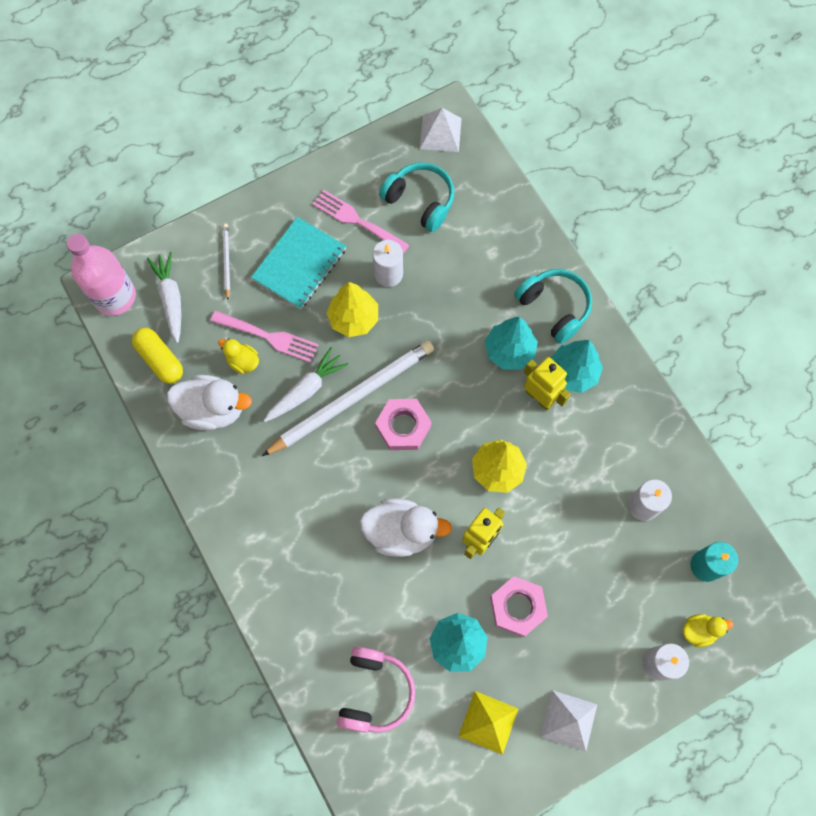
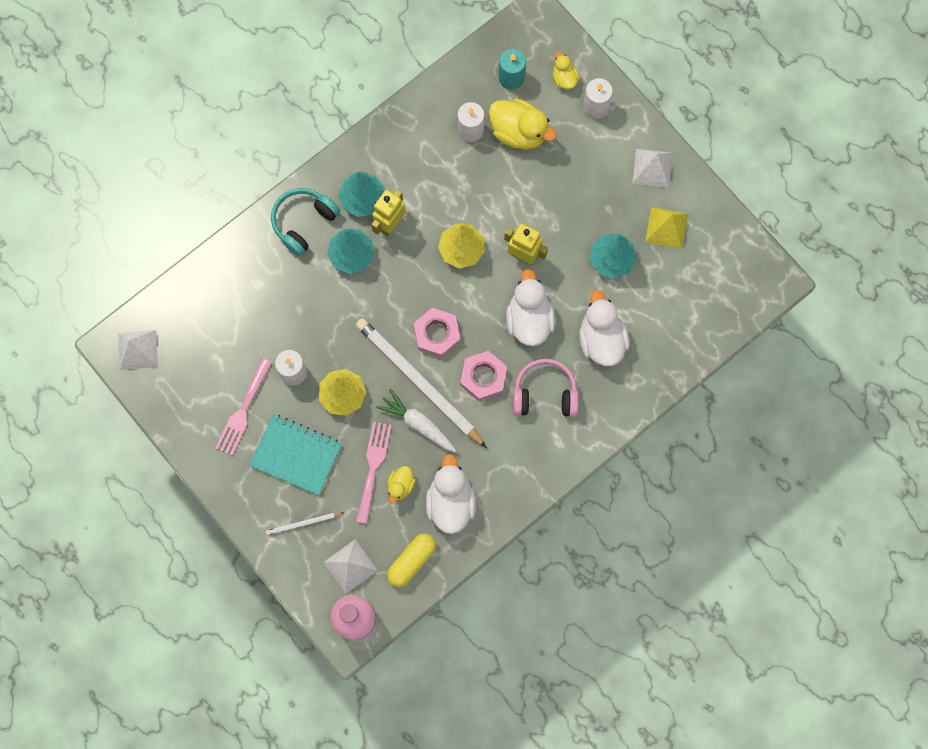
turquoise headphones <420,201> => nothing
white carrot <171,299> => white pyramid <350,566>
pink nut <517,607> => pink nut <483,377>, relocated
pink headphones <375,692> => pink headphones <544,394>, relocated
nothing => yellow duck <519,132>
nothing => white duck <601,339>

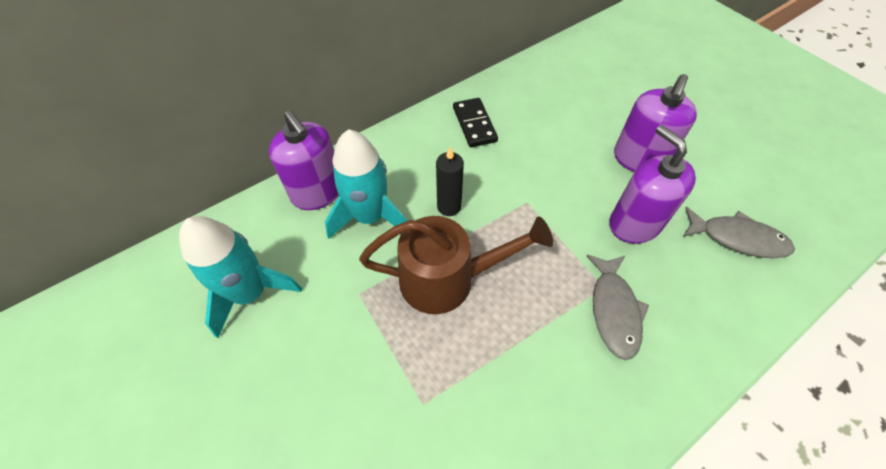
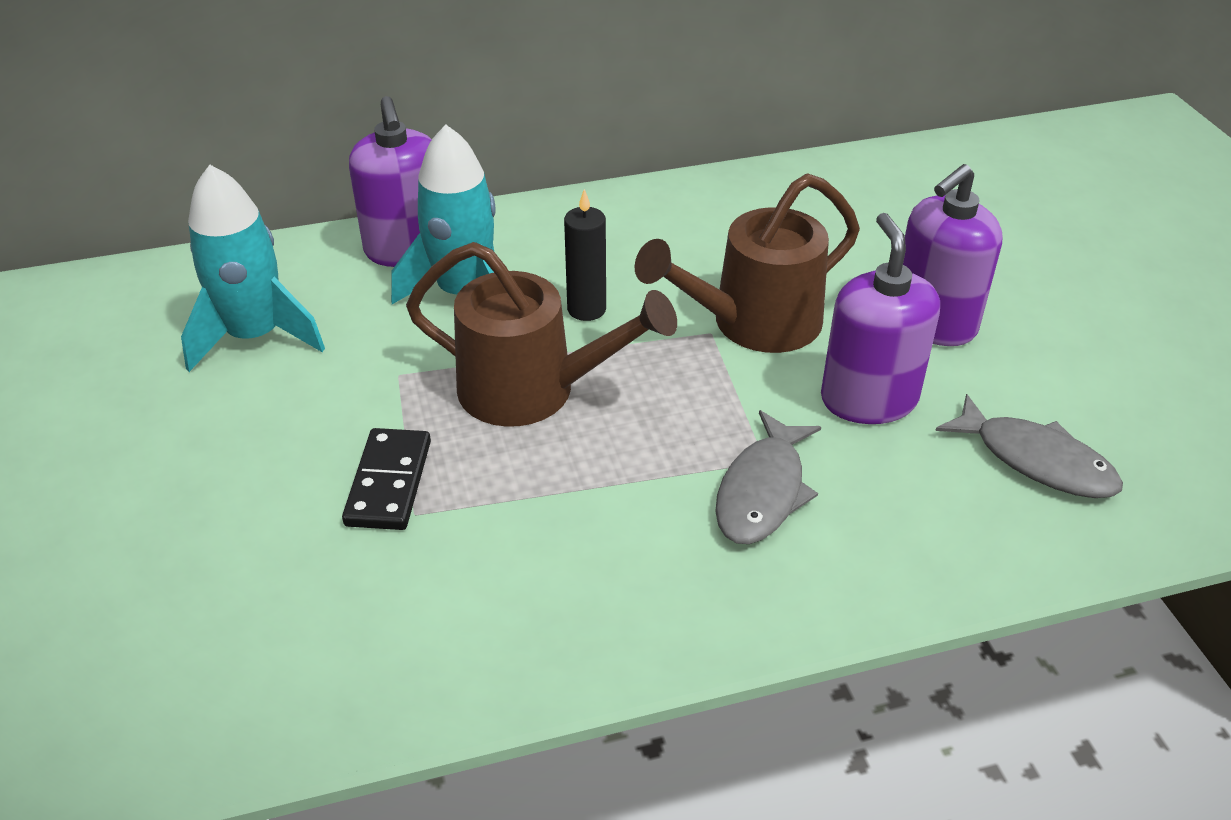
black domino <474,124> => black domino <388,483>, relocated
nothing => brown watering can <752,324>

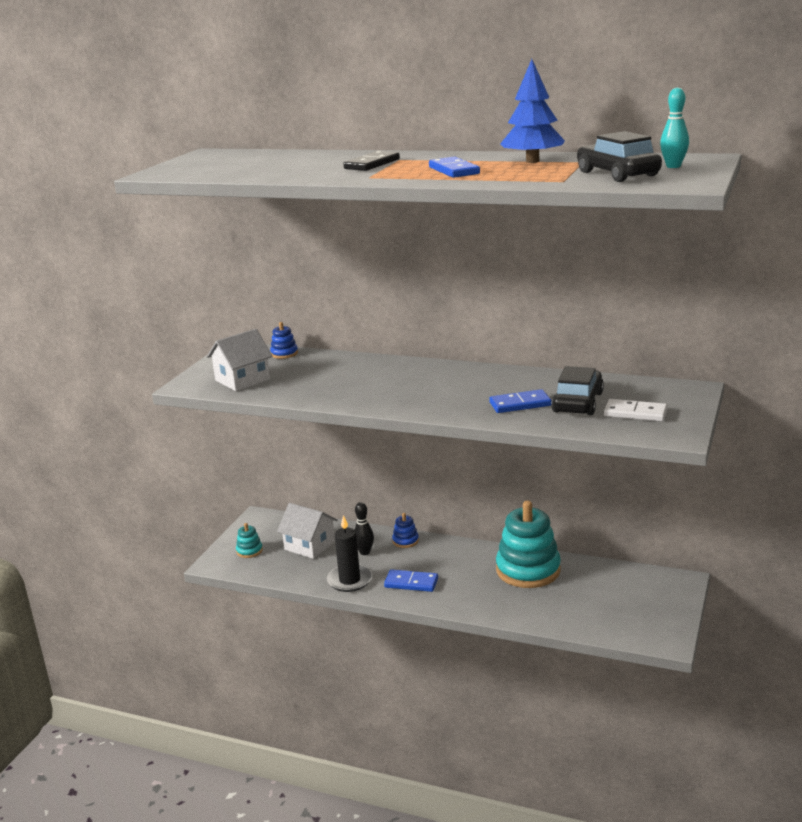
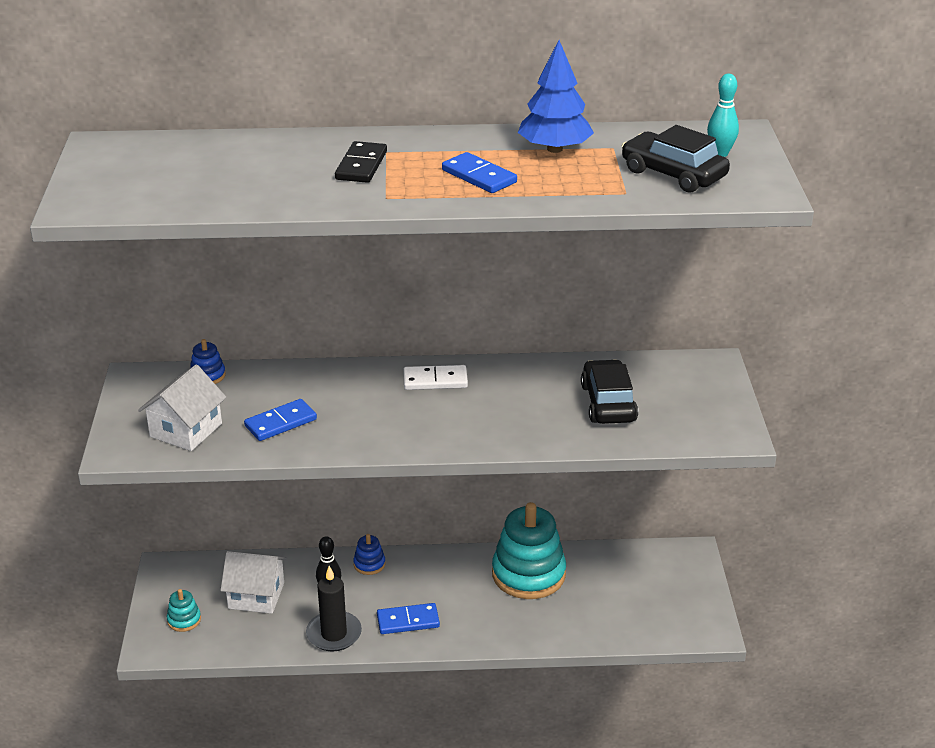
blue domino <520,404> => blue domino <281,423>, relocated
white domino <635,413> => white domino <435,380>, relocated

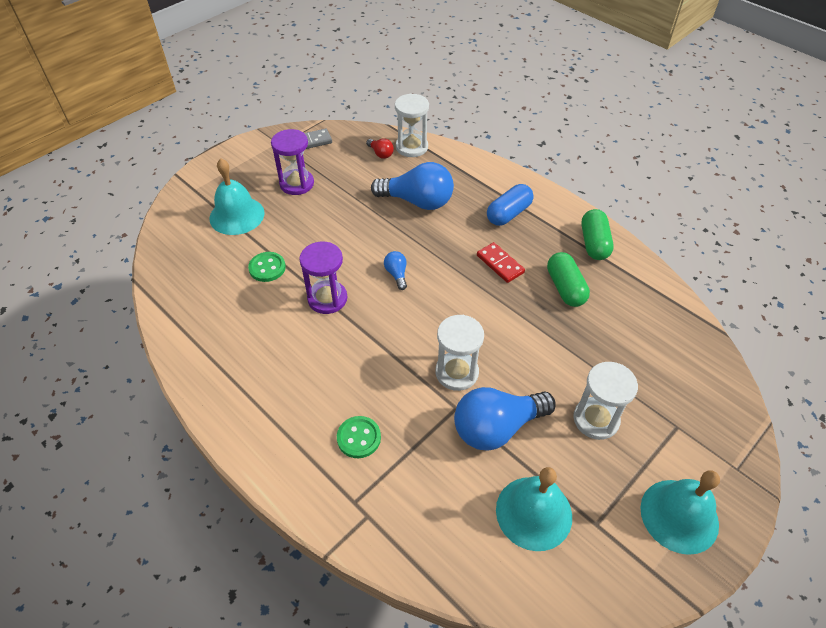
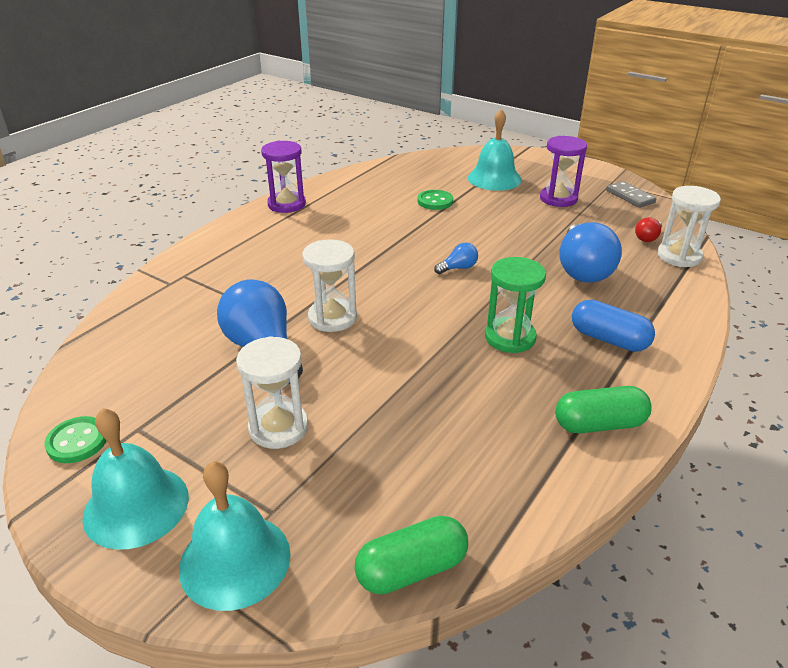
purple hourglass <327,298> => purple hourglass <286,204>, relocated
red domino <500,264> => green hourglass <510,337>
green capsule <565,288> => green capsule <411,569>, relocated
green button <359,438> => green button <77,441>, relocated
turquoise bell <534,513> => turquoise bell <235,560>, relocated

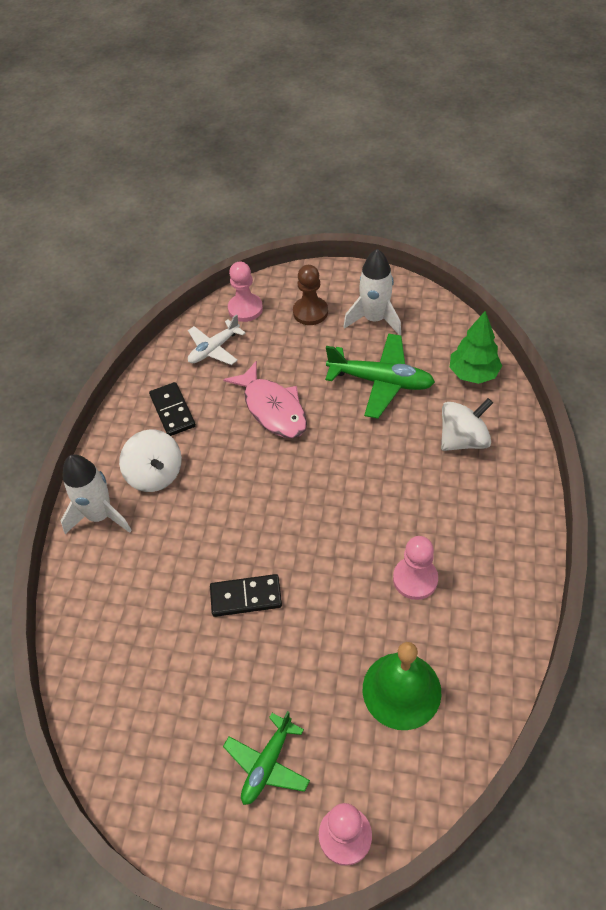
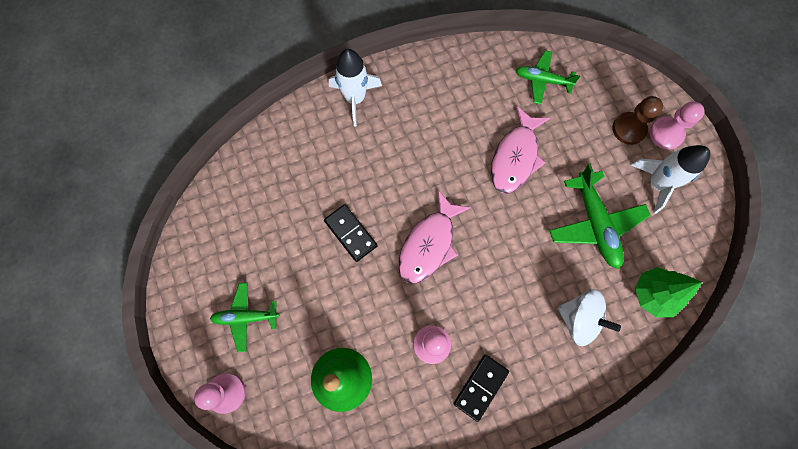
pink pawn <245,309> => pink pawn <666,134>, relocated
white plane <214,349> => green plane <542,80>
black domino <173,411> => black domino <481,387>, relocated
white spinning top <155,474> => nothing
nothing => pink fish <429,244>

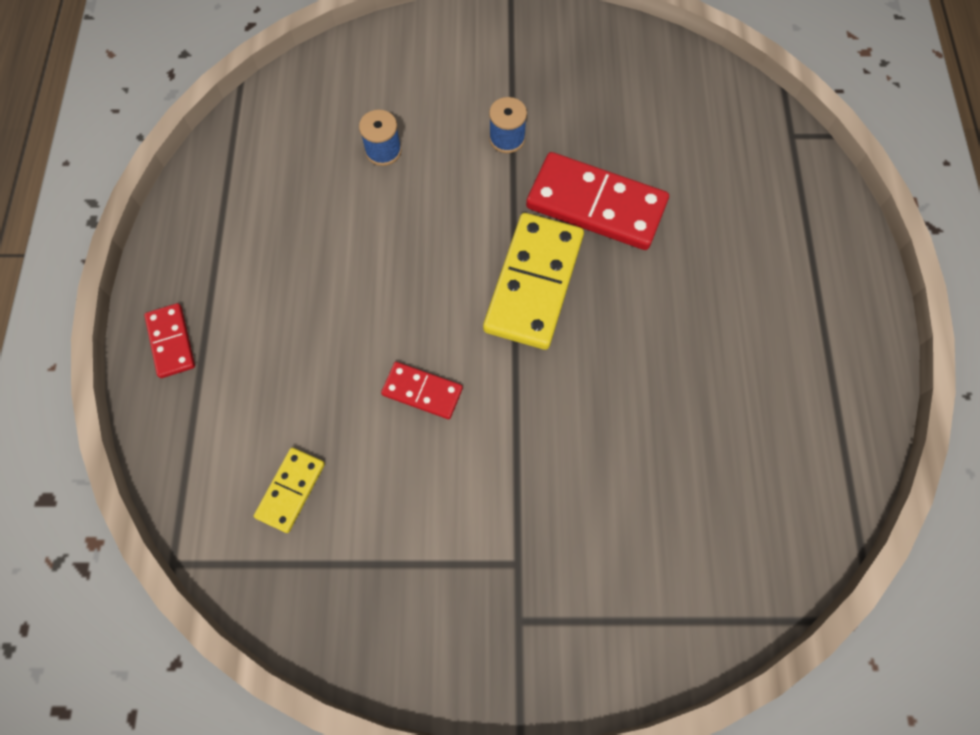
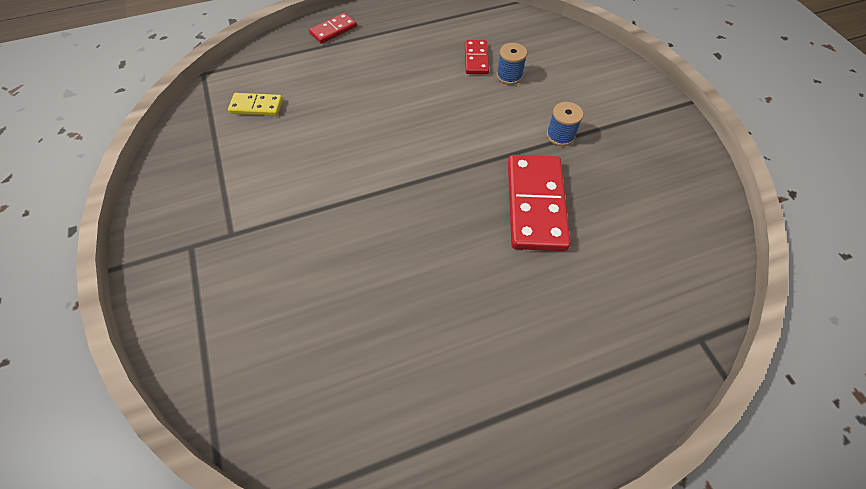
yellow domino <533,283> => nothing
red domino <422,392> => red domino <476,59>, relocated

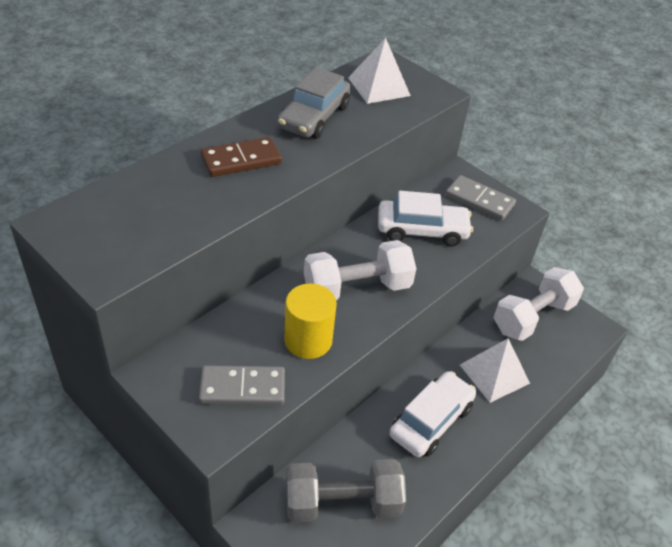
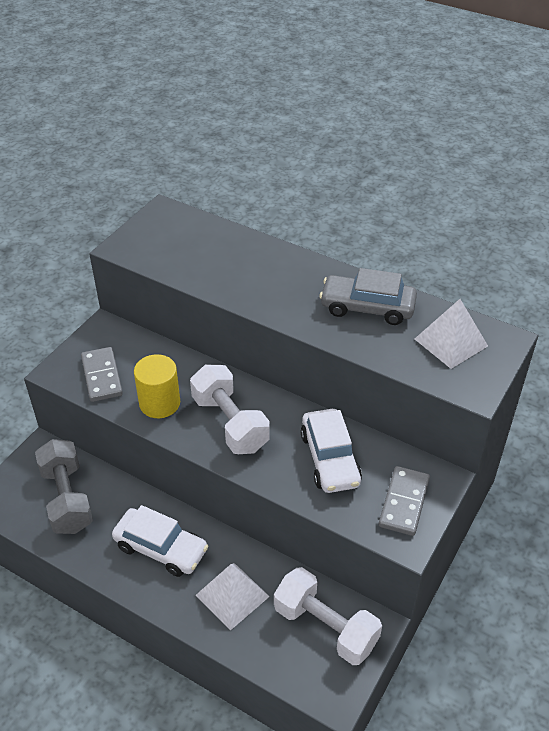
brown domino <241,160> => nothing

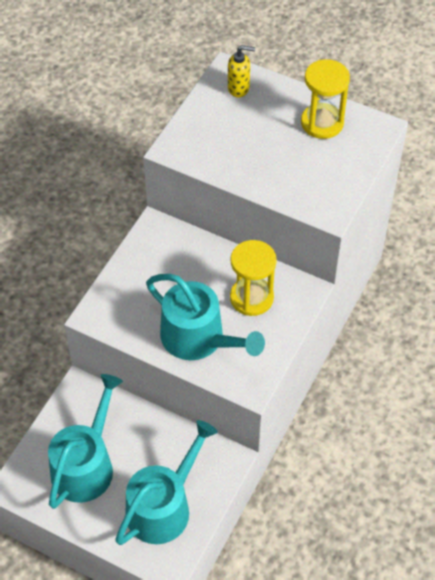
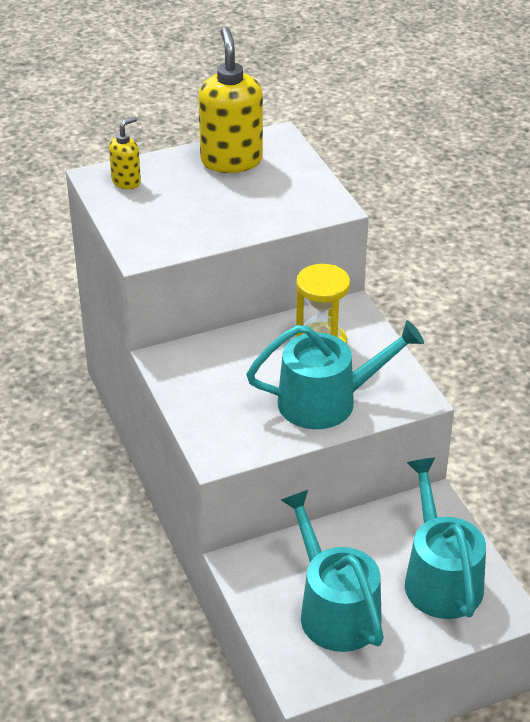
yellow hourglass <322,123> => yellow soap dispenser <231,160>

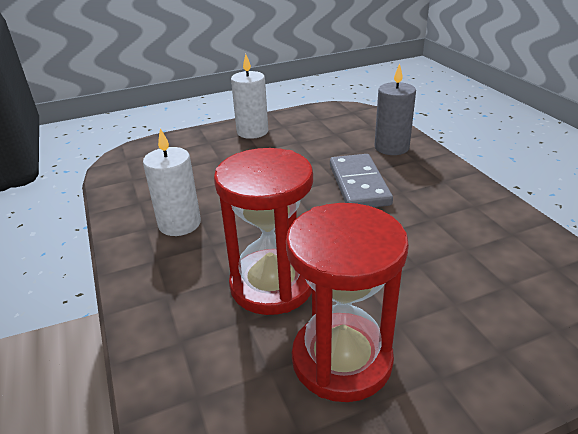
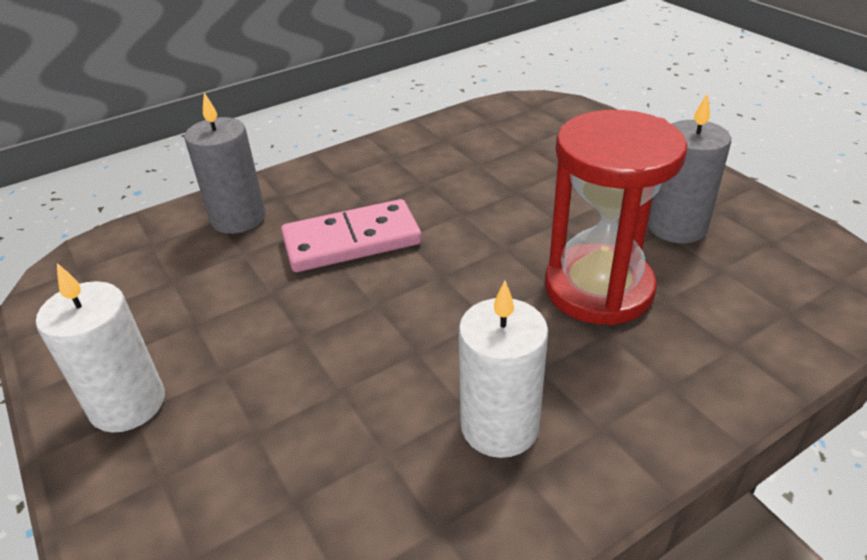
grey domino <358,184> => pink domino <352,241>
red hourglass <341,359> => grey candle <676,227>

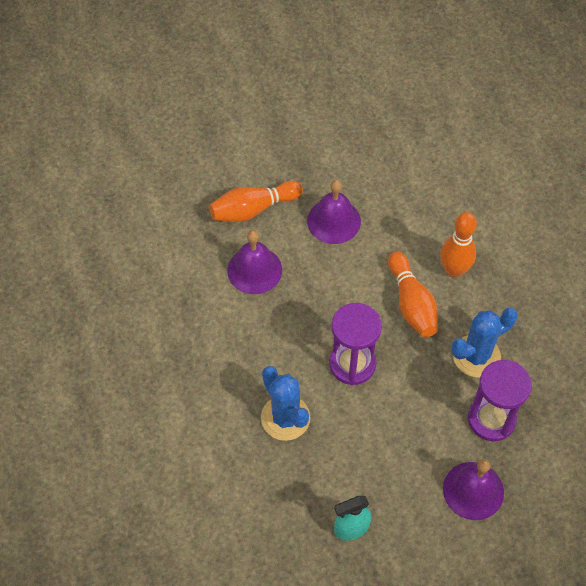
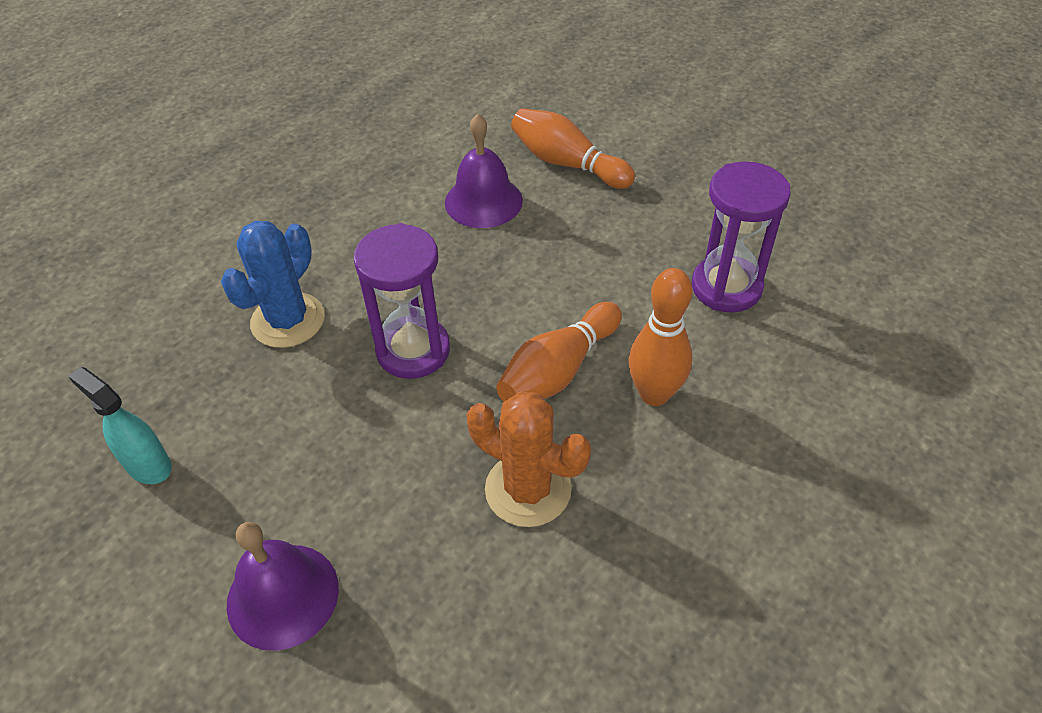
purple bell <334,221> => nothing
blue cactus <476,356> => orange cactus <528,489>
purple hourglass <491,419> => purple hourglass <726,287>, relocated

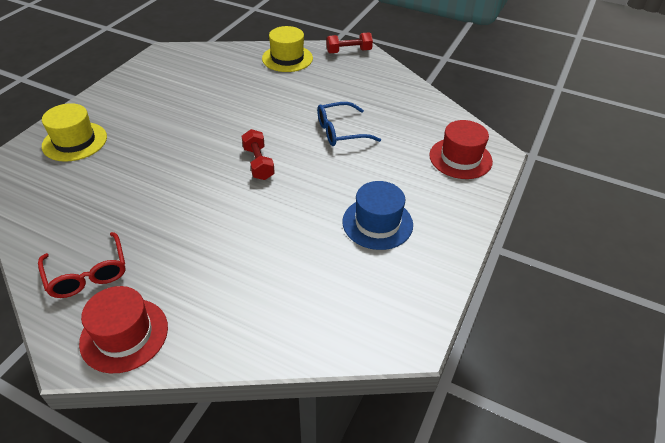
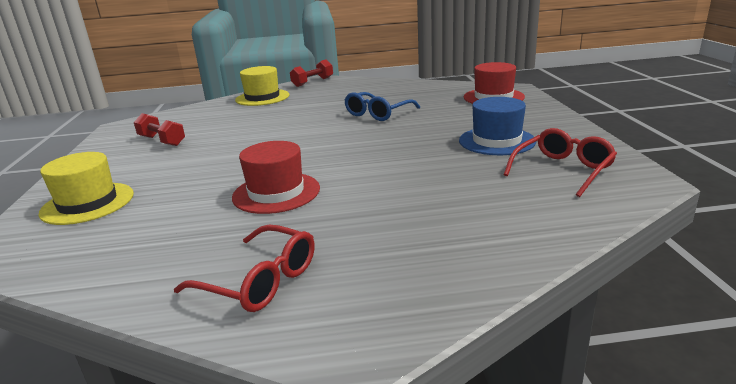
red dumbbell <258,163> => red dumbbell <162,141>, relocated
red hat <124,334> => red hat <276,193>, relocated
nothing => red glasses <562,170>

